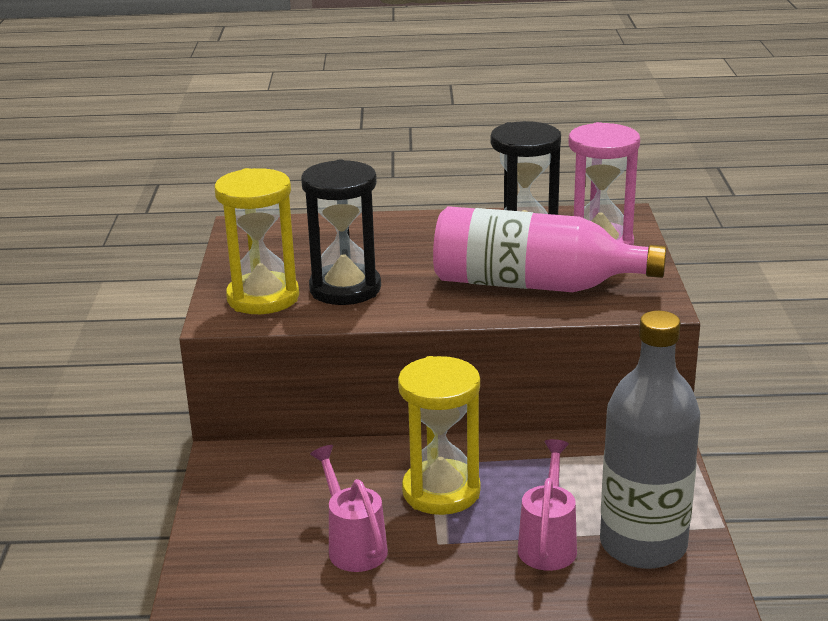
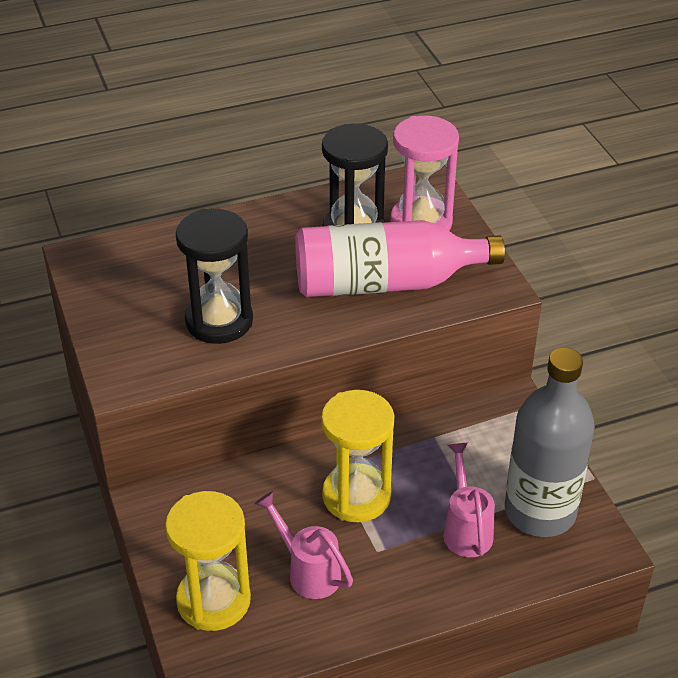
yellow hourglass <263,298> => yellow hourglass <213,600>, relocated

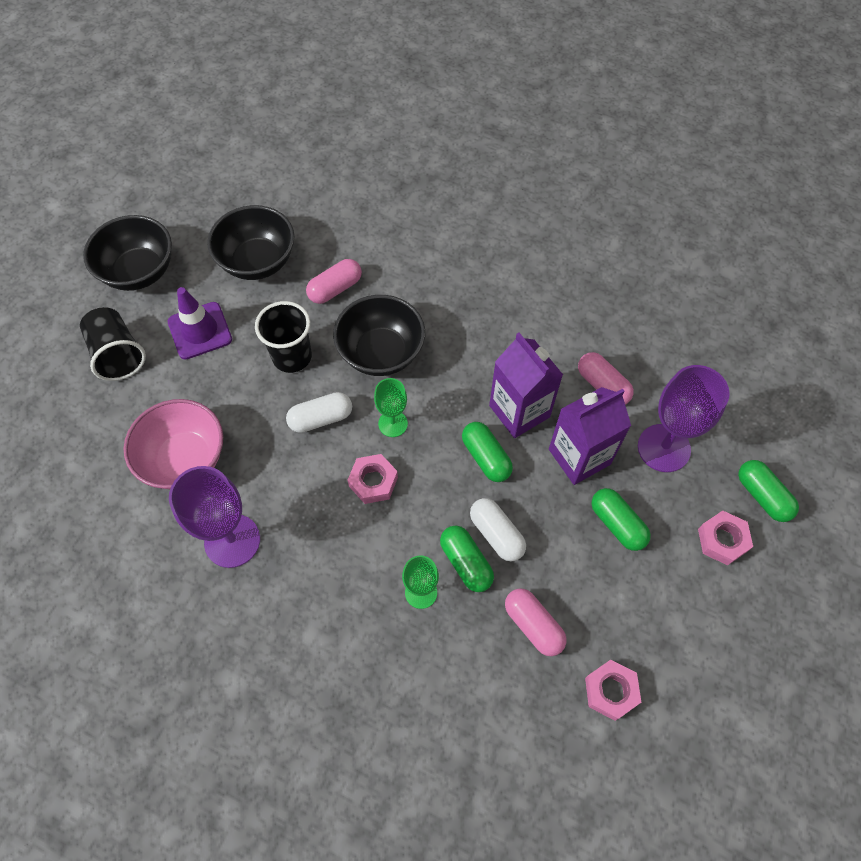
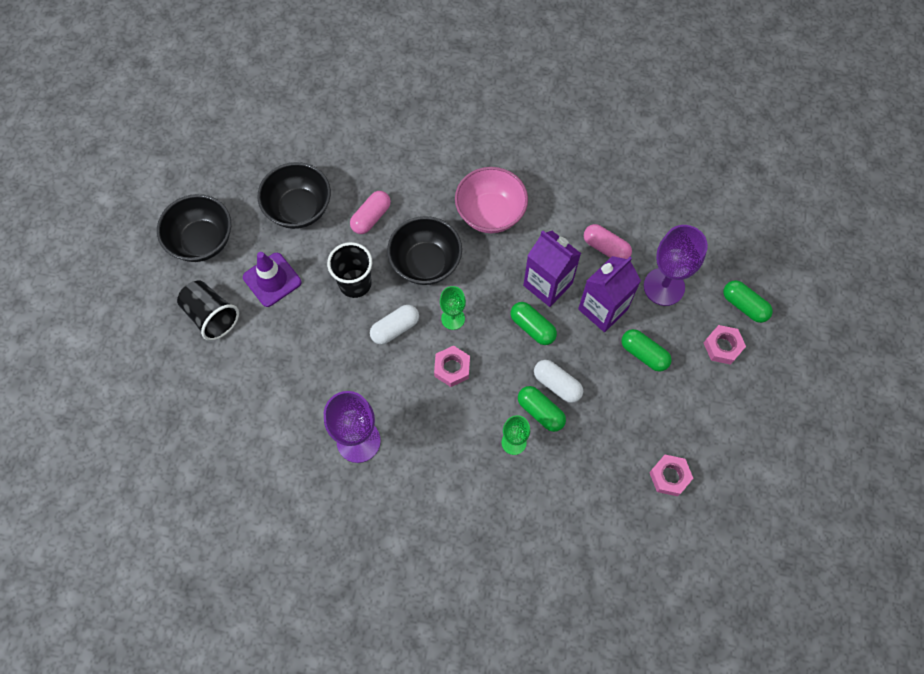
pink bowl <185,459> => pink bowl <490,213>, relocated
pink capsule <533,625> => nothing

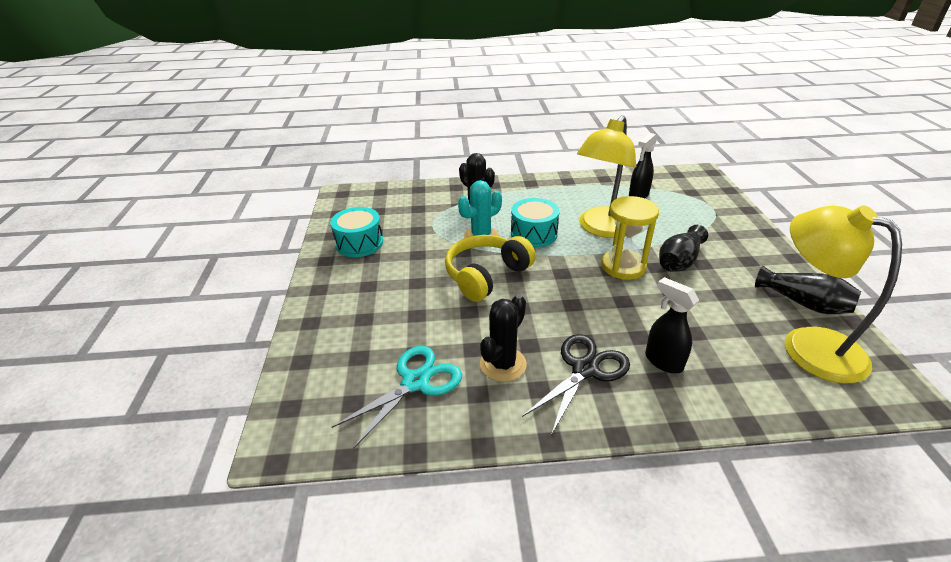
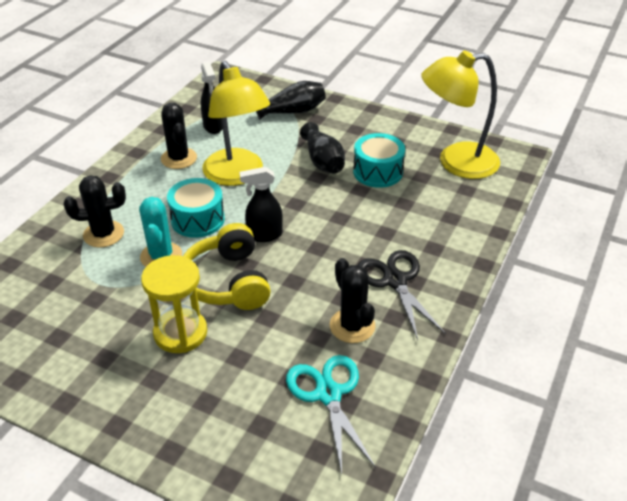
yellow hourglass <623,266> => yellow hourglass <180,333>, relocated
turquoise drum <359,243> => turquoise drum <378,172>, relocated
black vase <803,303> => black vase <293,111>, relocated
black spray bottle <663,361> => black spray bottle <264,235>, relocated
nothing => black cactus <179,158>

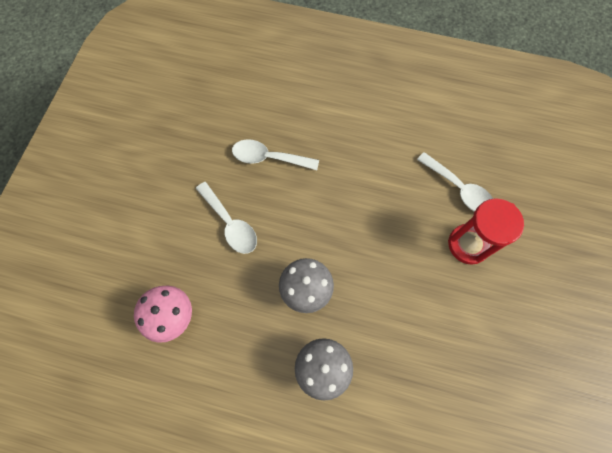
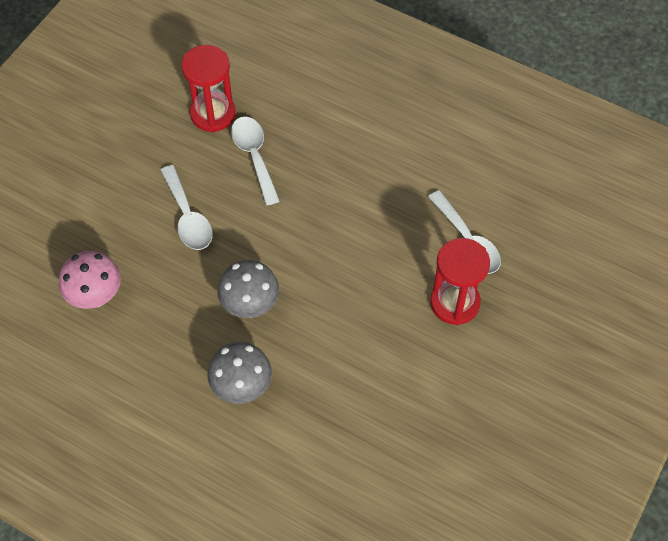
white spoon <269,158> => white spoon <254,156>, 45 degrees clockwise
nothing => red hourglass <213,114>

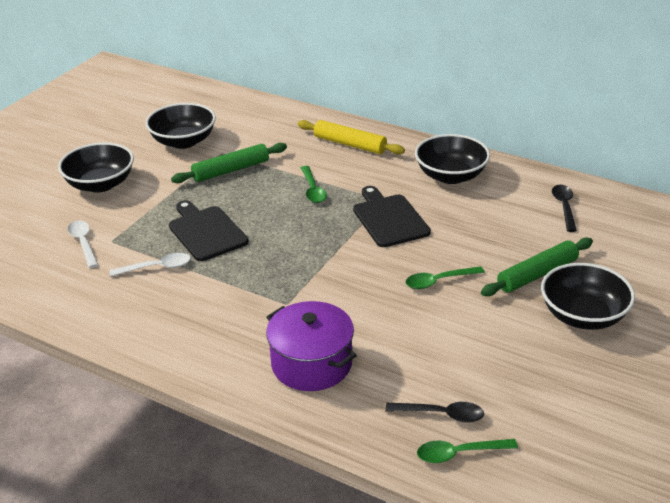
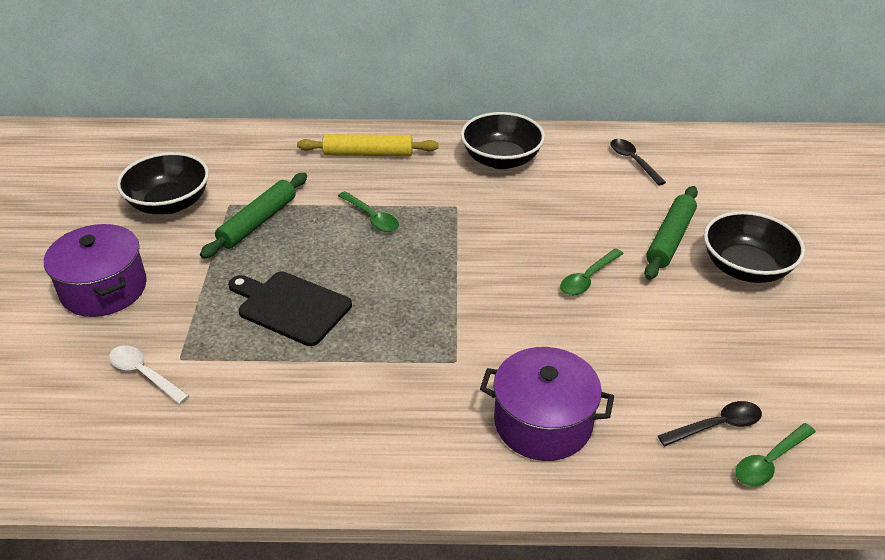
black bowl <100,184> => purple pot <104,289>
black cutting board <389,219> => nothing
white spoon <157,267> => nothing

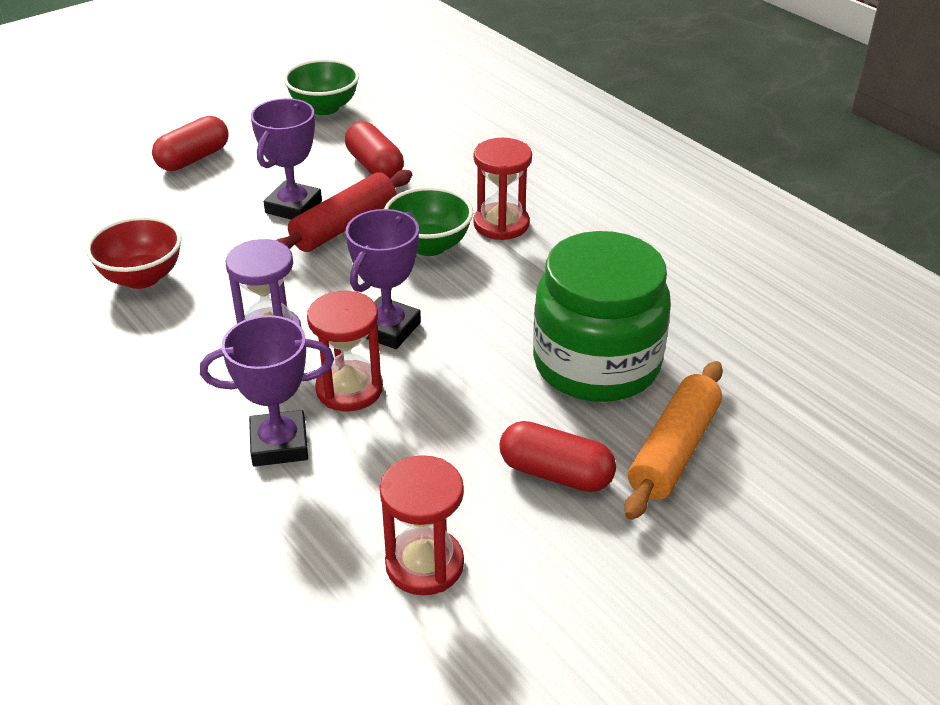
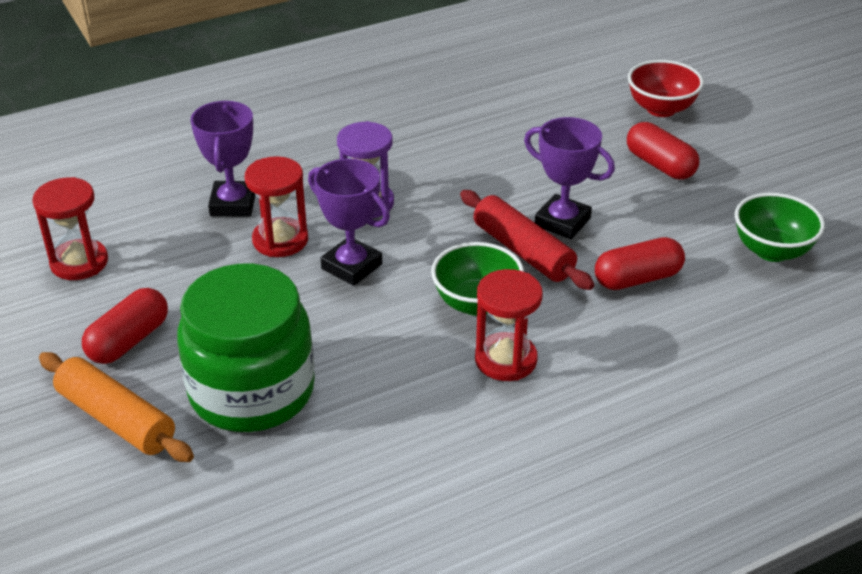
red bowl <142,277> => red bowl <661,109>, relocated

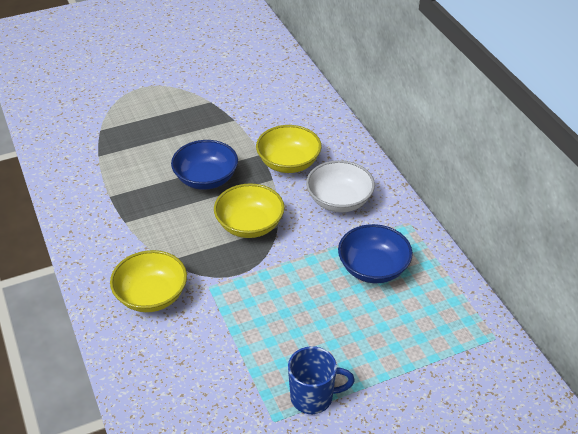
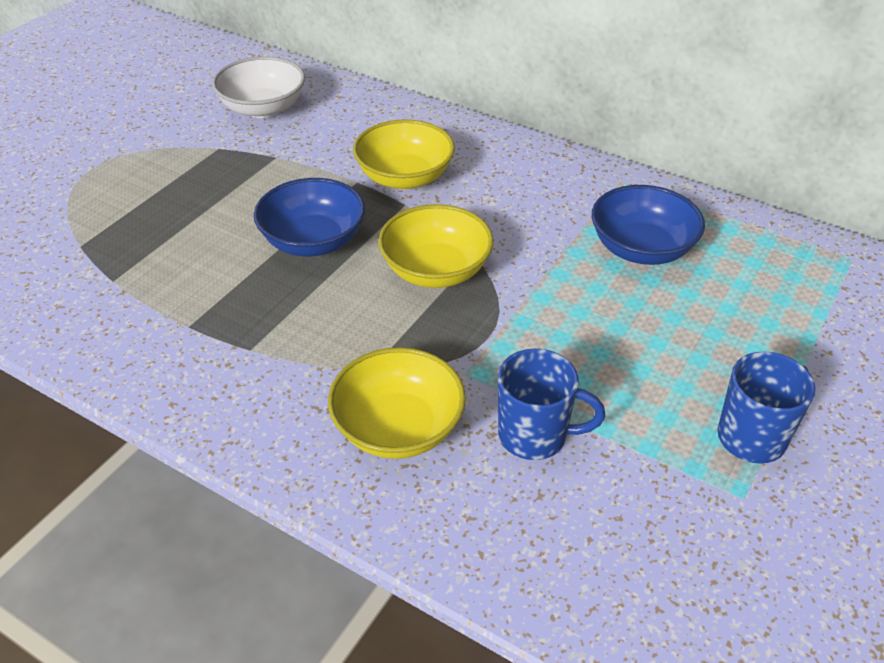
white bowl <339,200> => white bowl <263,108>, relocated
nothing => blue mug <534,436>

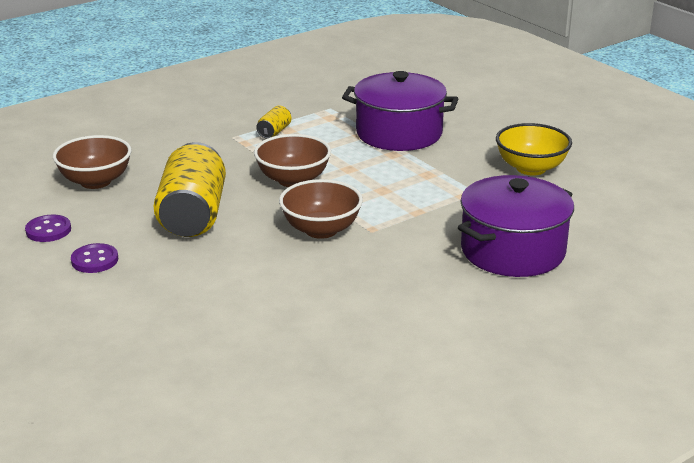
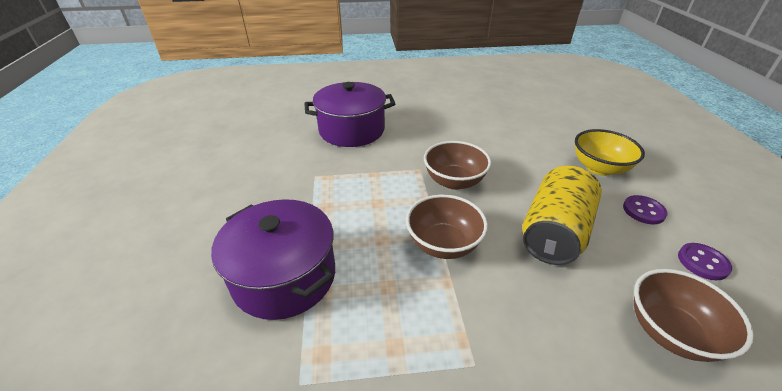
yellow can <274,132> => nothing
yellow bowl <531,168> => yellow bowl <599,168>, relocated

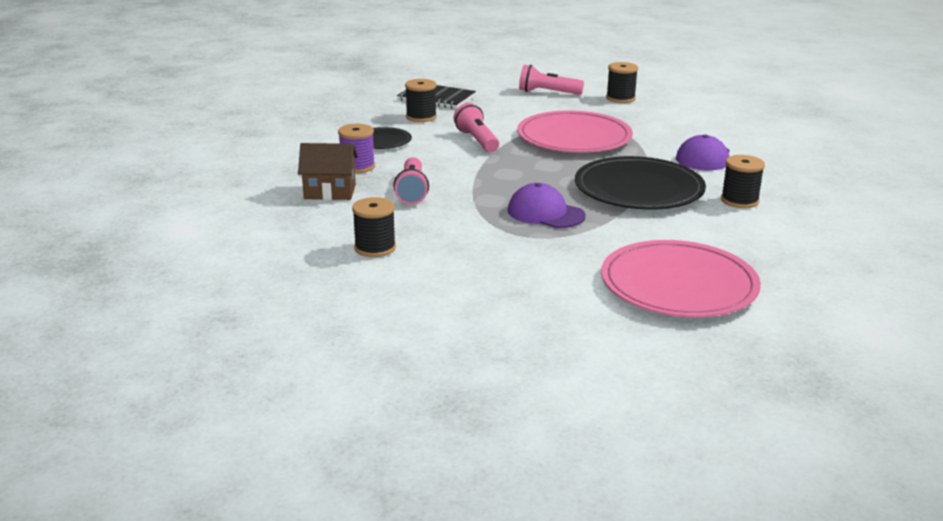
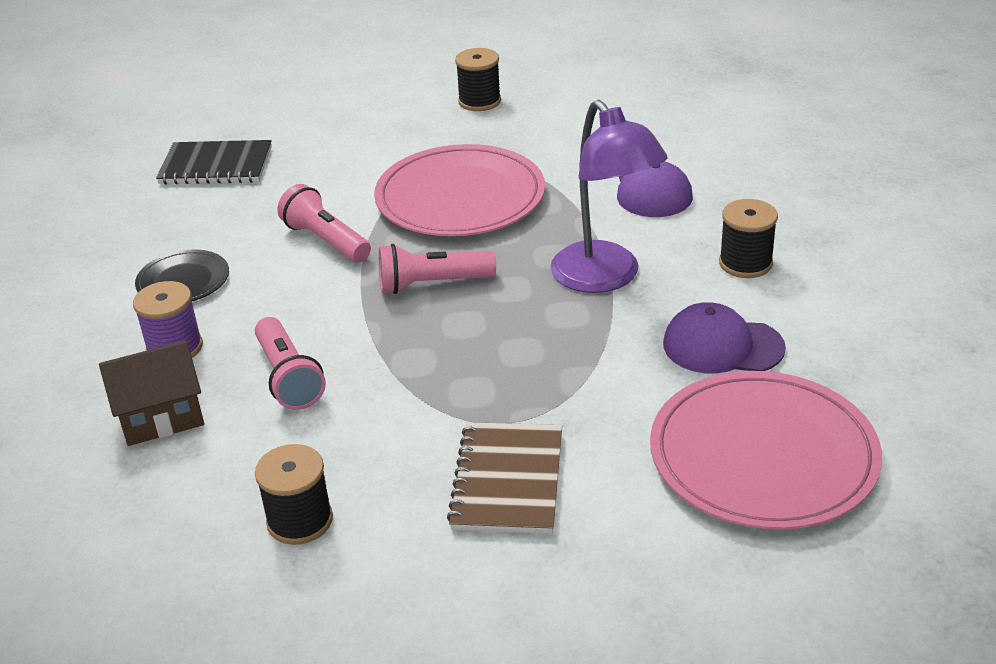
pink flashlight <547,92> => pink flashlight <432,284>, relocated
black spool <421,117> => nothing
black plate <639,189> => purple lamp <605,278>
purple cap <545,213> => purple cap <722,346>, relocated
nothing => brown notebook <508,480>

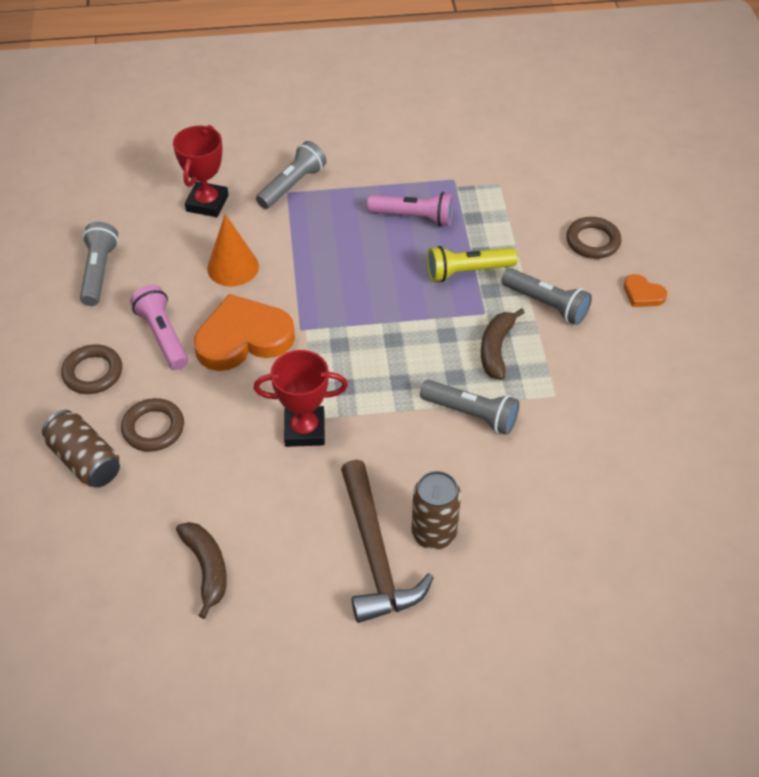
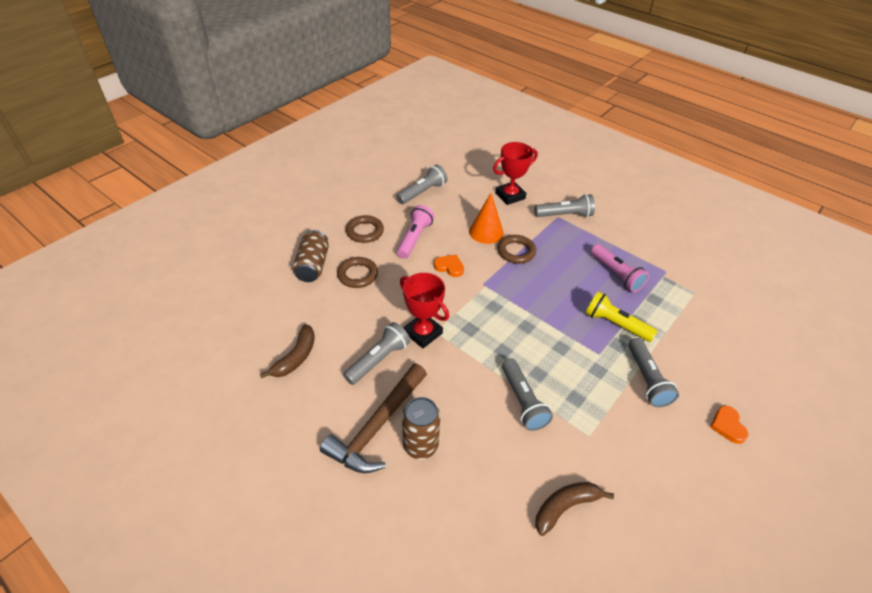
brown ring <592,241> => brown ring <516,251>, relocated
orange heart <243,338> => orange heart <449,267>, x0.46
brown banana <496,349> => brown banana <565,507>, relocated
nothing => grey flashlight <378,360>

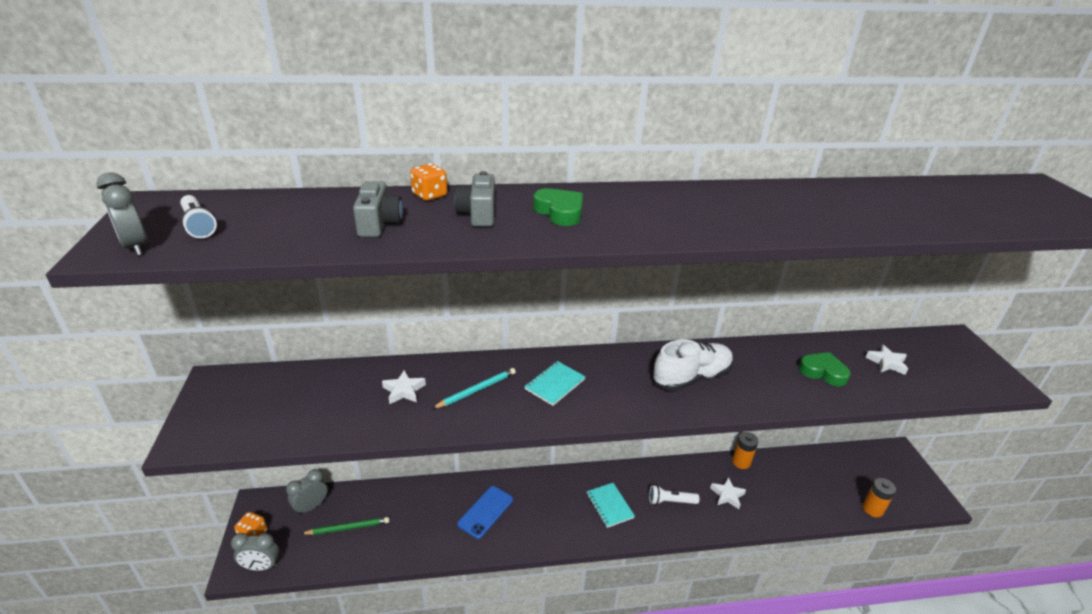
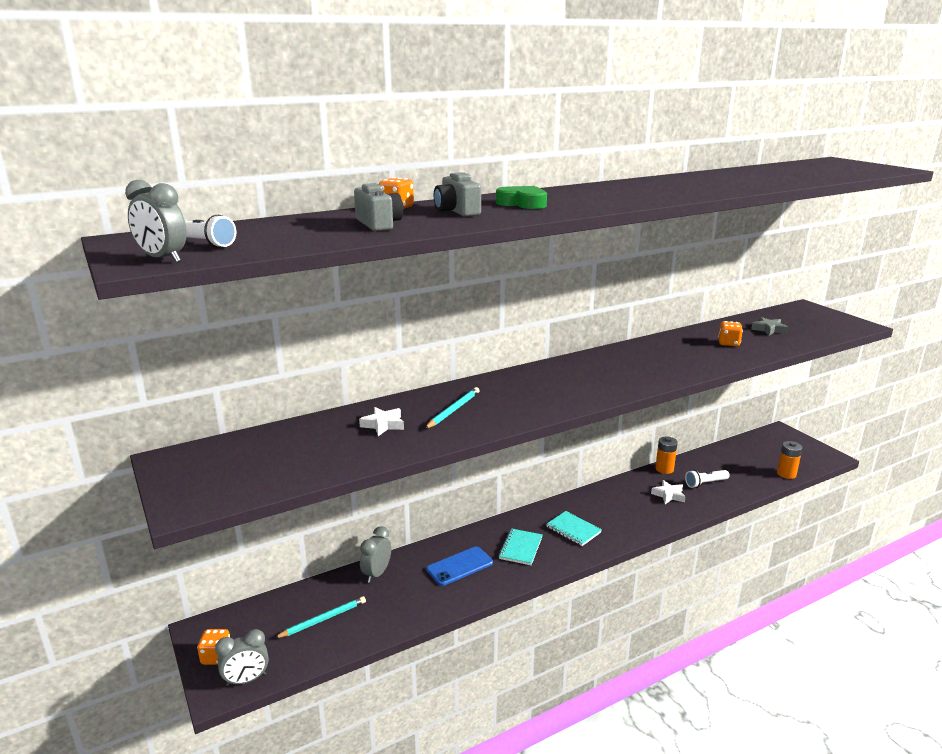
white shoe <691,378> => nothing
white star <886,363> => grey star <769,329>
green heart <823,372> => orange dice <728,343>
turquoise notebook <554,384> => turquoise notebook <520,548>, relocated
grey clock <311,506> => grey clock <376,574>, relocated
white flashlight <670,501> => white flashlight <705,483>, relocated
blue phone <486,512> => blue phone <459,566>, 45 degrees clockwise
green pencil <348,528> => turquoise pencil <323,619>

